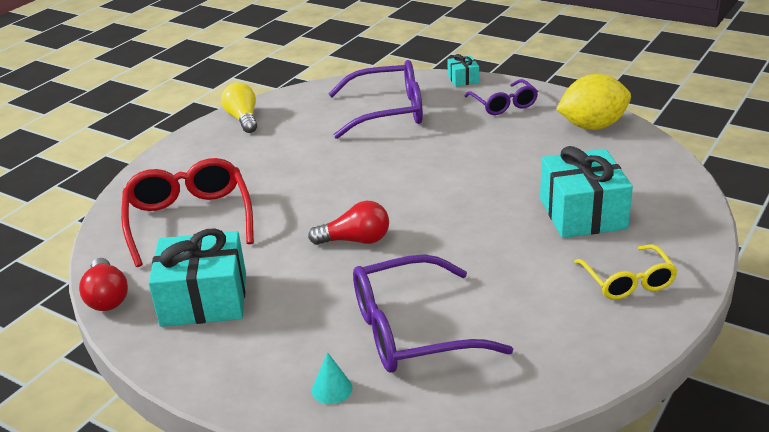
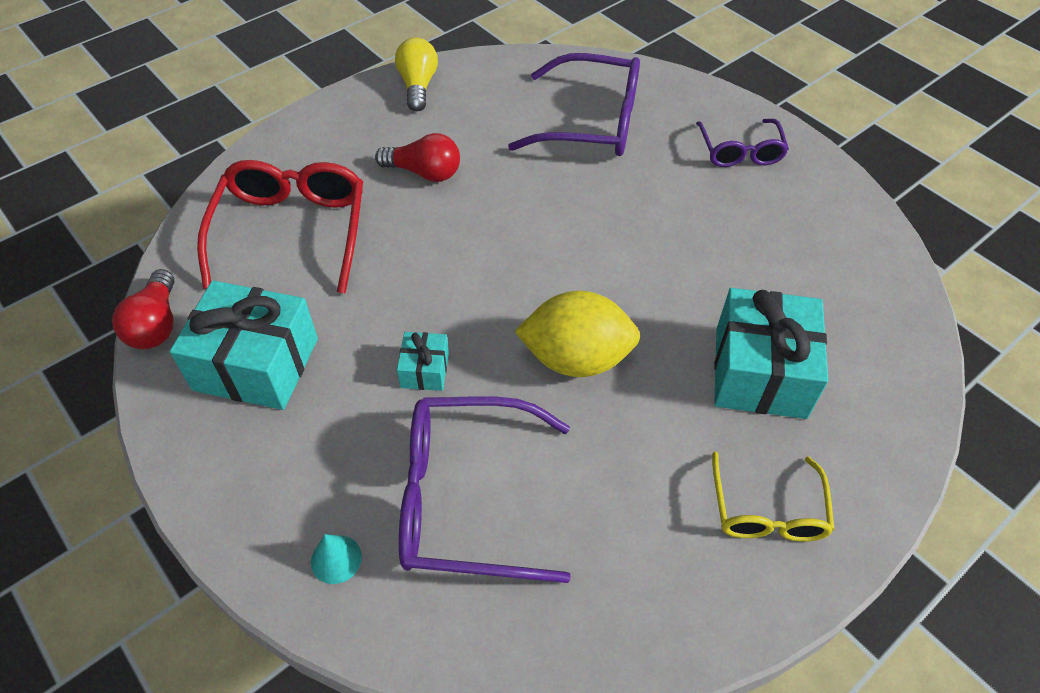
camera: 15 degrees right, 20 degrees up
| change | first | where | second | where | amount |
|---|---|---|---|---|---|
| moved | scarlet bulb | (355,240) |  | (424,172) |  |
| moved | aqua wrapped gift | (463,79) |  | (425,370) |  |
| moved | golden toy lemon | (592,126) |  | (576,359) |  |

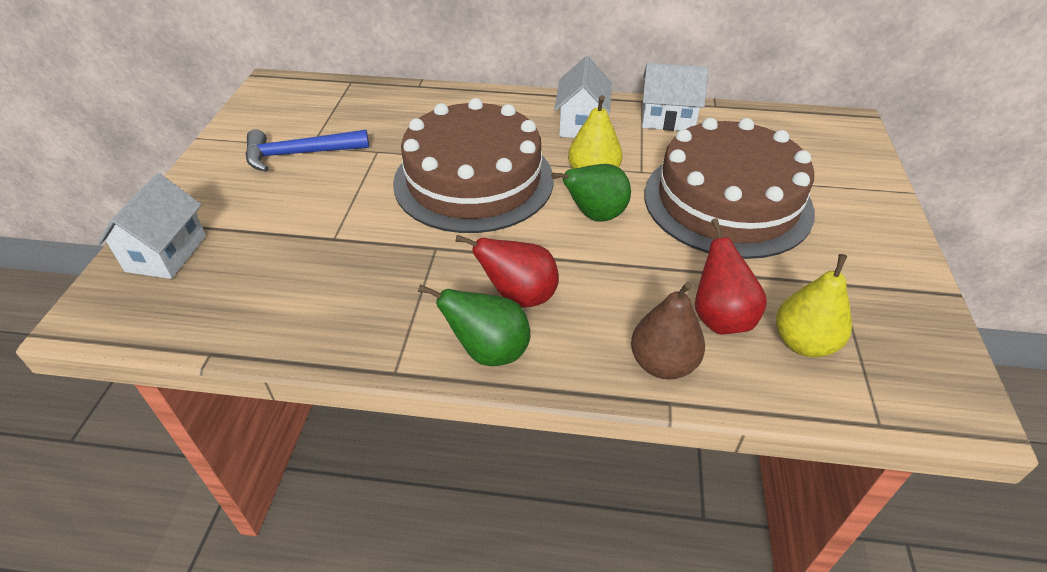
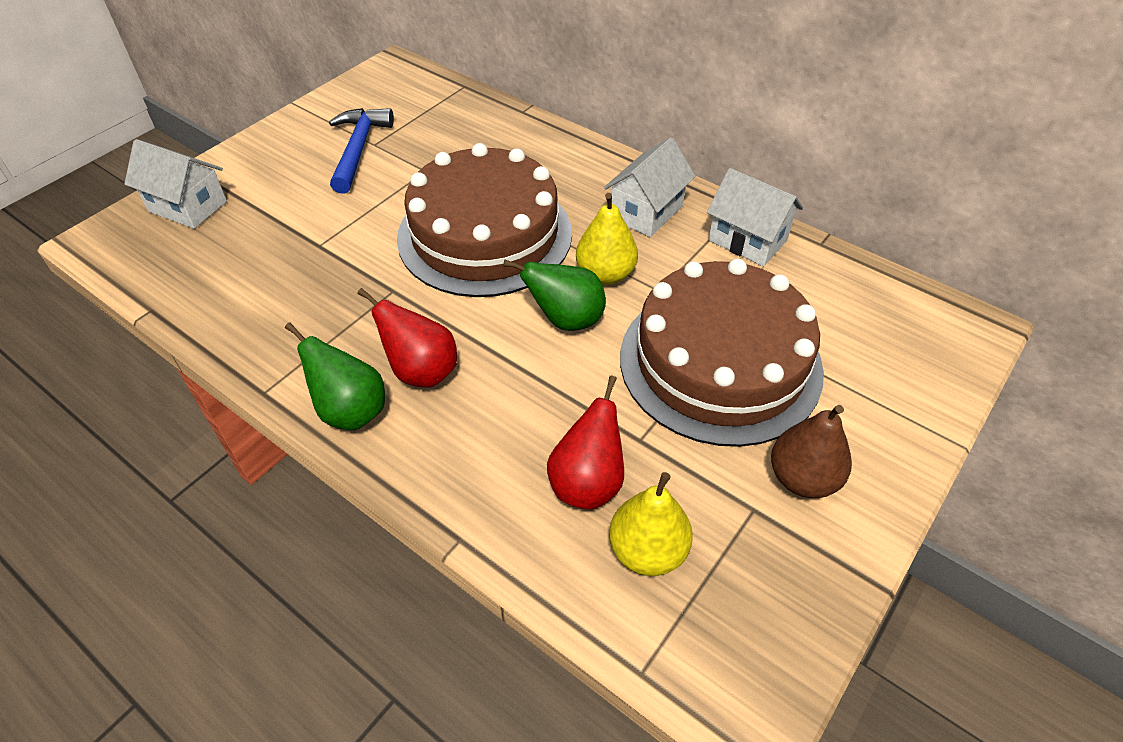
camera: 30 degrees right, 5 degrees up
| change | first | where | second | where | amount |
|---|---|---|---|---|---|
| turned | white toy house | (166,253) |  | (188,206) | 75 degrees clockwise |
| turned | blue carpenter's hammer | (299,154) |  | (358,149) | 75 degrees clockwise |
| moved | russet pear fruit | (662,364) |  | (802,478) |  |

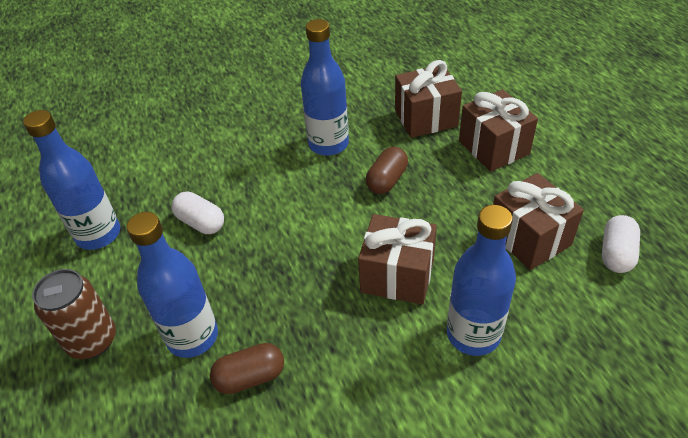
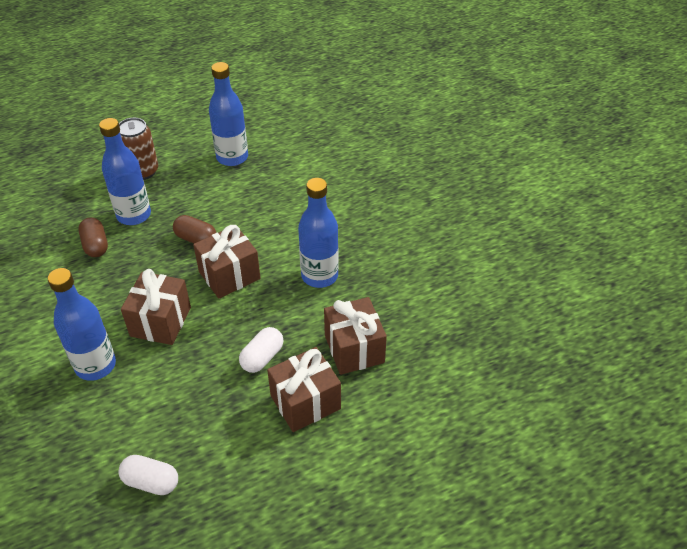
camera: 85 degrees right, 0 degrees up
| change | first | where | second | where | amount |
|---|---|---|---|---|---|
| moved | white capsule | (201,222) |  | (262,357) |  |
| moved | russet capsule | (387,180) |  | (196,239) |  |
| moved | russet wrapped gift | (529,238) |  | (229,275) |  |

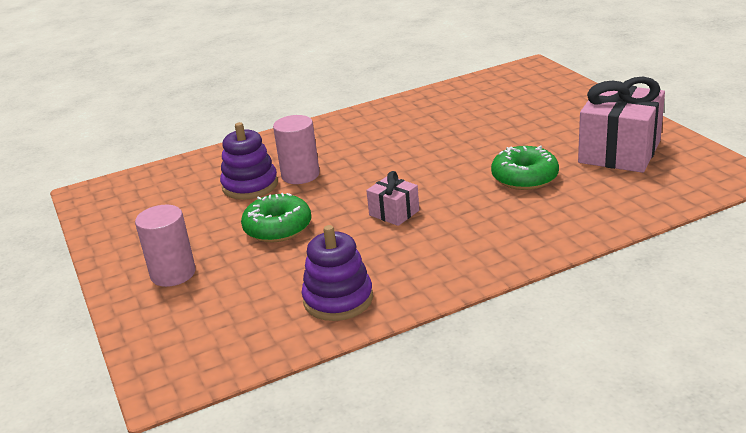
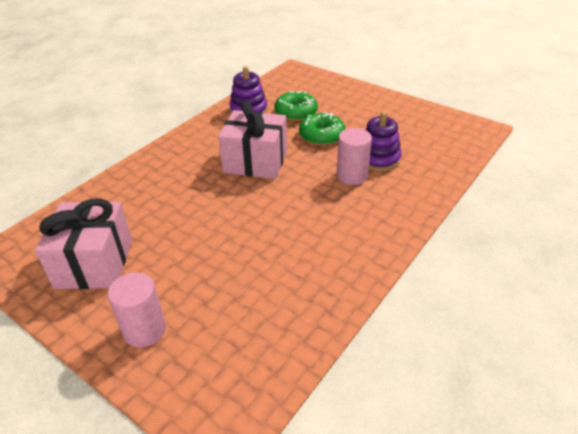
camera: 150 degrees right, 10 degrees up
| change | first | where | second | where | amount |
|---|---|---|---|---|---|
| moved | rose-pink cylinder shape | (173,273) |  | (144,330) |  |
| resized | rose-pink wrapped gift | (394,213) |  | (255,162) | x2.01 |
| moved | leaf-green doughnut | (524,177) |  | (296,112) |  |

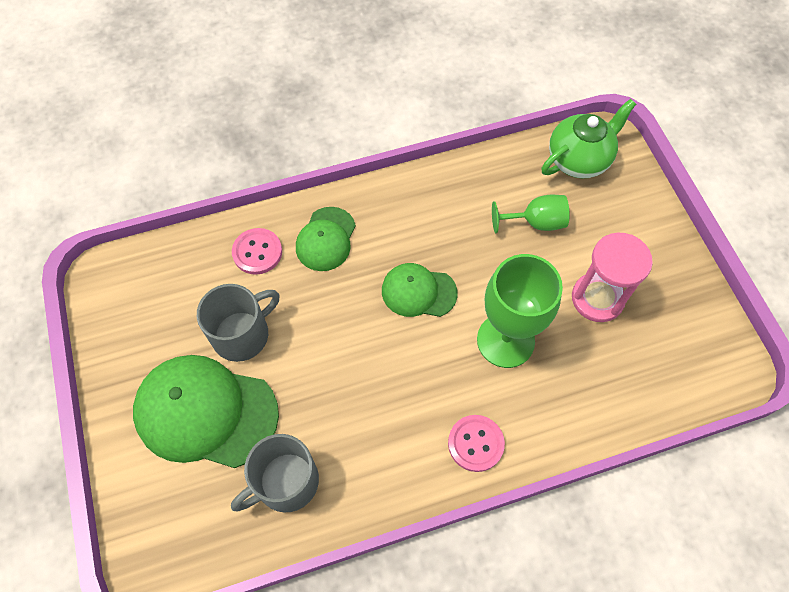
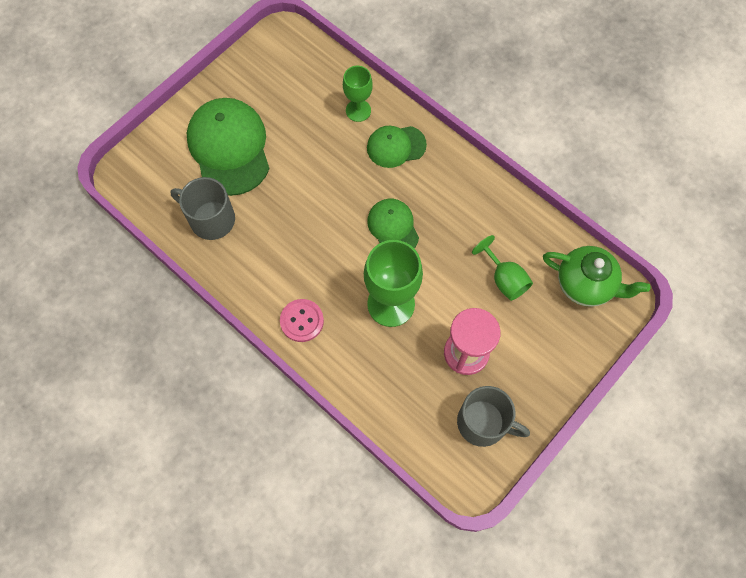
camera: 60 degrees right, 5 degrees up
| change | first | where | second | where | amount |
|---|---|---|---|---|---|
| moved | gray coffee mug | (242,334) |  | (483,422) |  |
| replaced | rose-pink shirt button | (257,252) | leaf-green goblet | (358,110) |  |

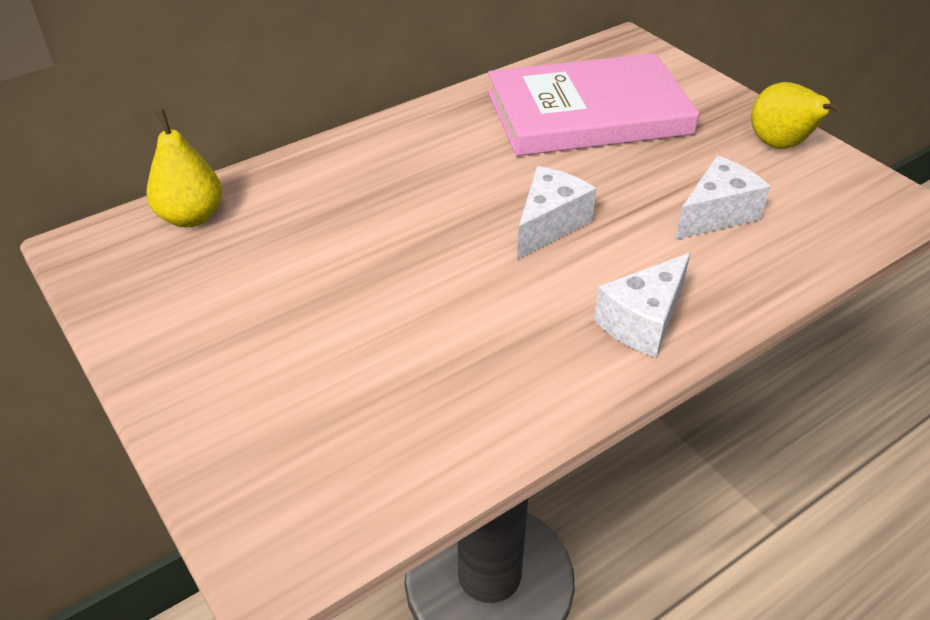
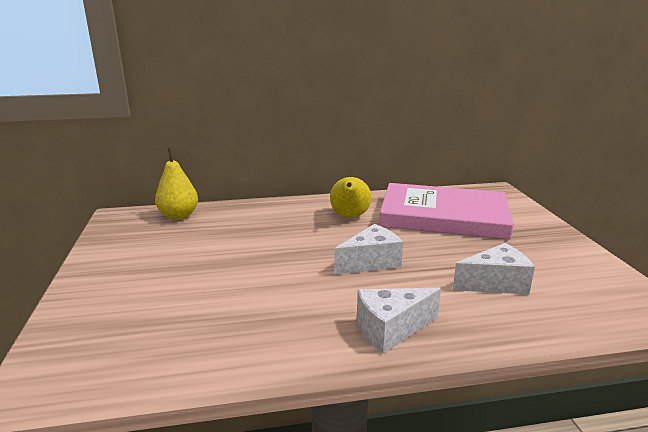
camera: 25 degrees right, 20 degrees down
| change | first | where | second | where | amount |
|---|---|---|---|---|---|
| moved | golden pear fruit | (780,145) |  | (349,217) |  |

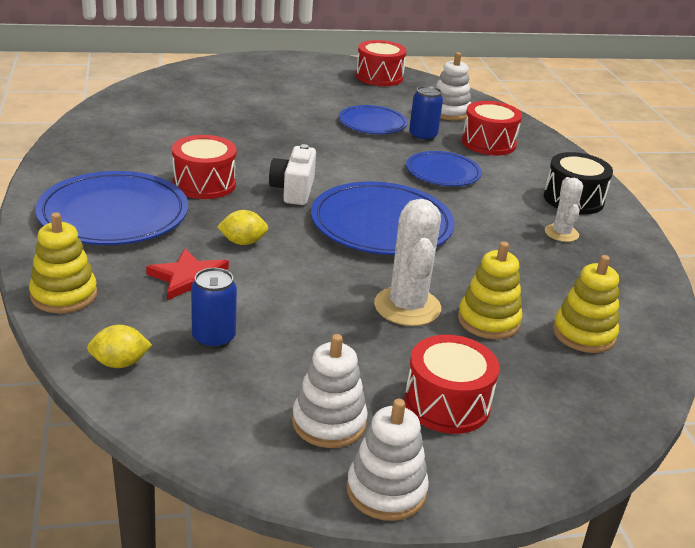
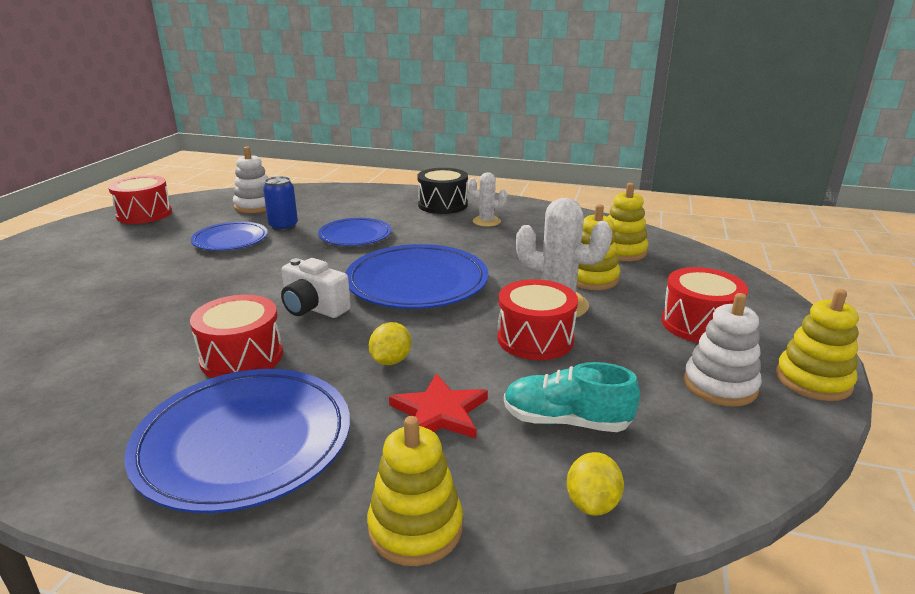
camera: 60 degrees left, 5 degrees down
| change | first | where | second | where | amount |
|---|---|---|---|---|---|
| replaced | blue tin | (213,338) | aqua lace-up shoe | (566,421) |  |
| recoloured | white stacking toy | (386,490) | golden stacking toy | (813,380) |  |
| moved | scarlet drum | (488,143) |  | (535,339) |  |

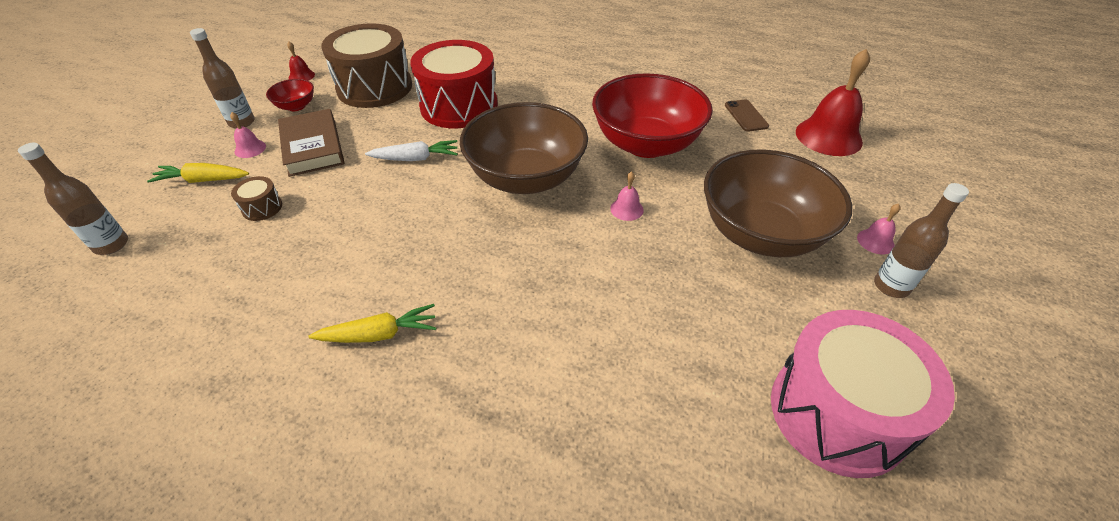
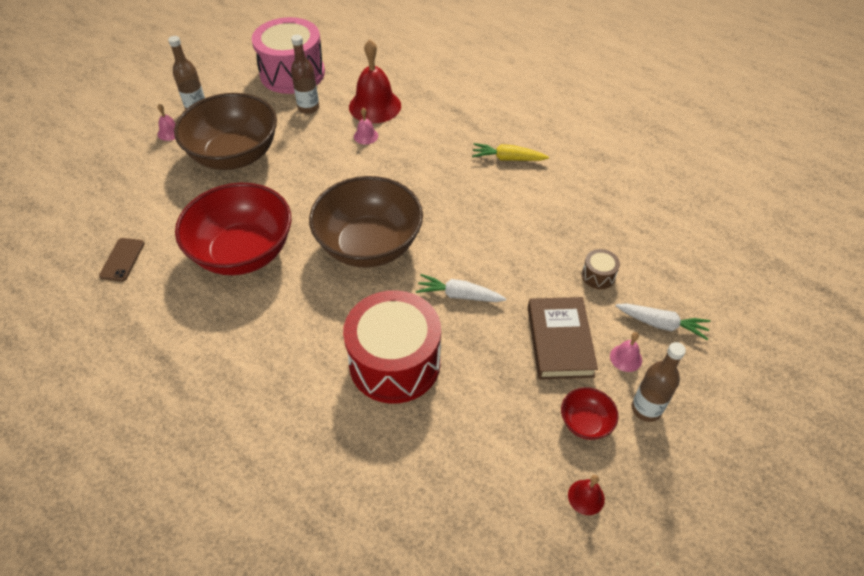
camera: 160 degrees left, 5 degrees up
| change | first | where | second | where | amount |
|---|---|---|---|---|---|
| moved | russet drink bottle | (111,245) |  | (308,108) |  |
| recoloured | golden carrot | (203,180) | white carrot | (661,324) |  |
| removed | russet drum | (374,87) |  |  |  |
| moved | rose-pink bell | (626,209) |  | (366,136) |  |
| moved | scarlet bell | (828,136) |  | (375,106) |  |

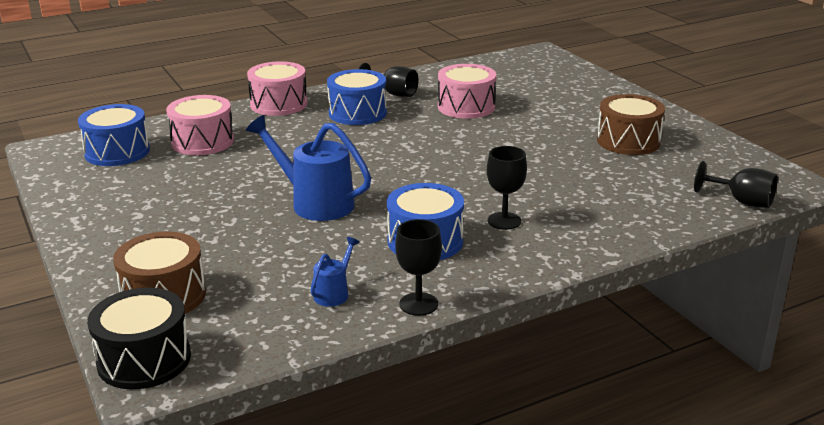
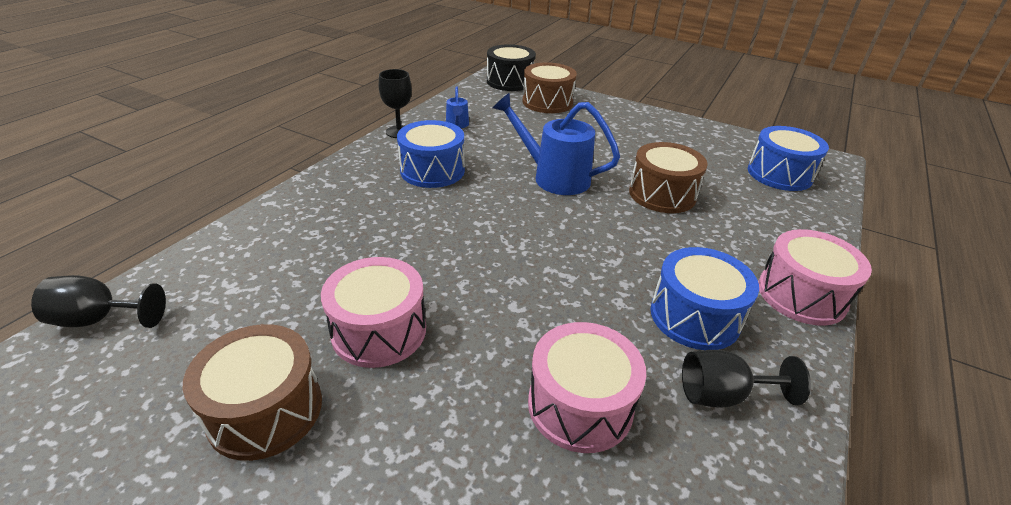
camera: 145 degrees right, 10 degrees up
| change | first | where | second | where | amount |
|---|---|---|---|---|---|
| moved | rose-pink drum | (202,142) |  | (379,330) |  |
| turned | blue watering can | (315,203) |  | (553,177) | 150 degrees counterclockwise |
| removed | jet-black goblet | (504,221) |  |  |  |
| added |  |  | russet drum | (662,194) |  |

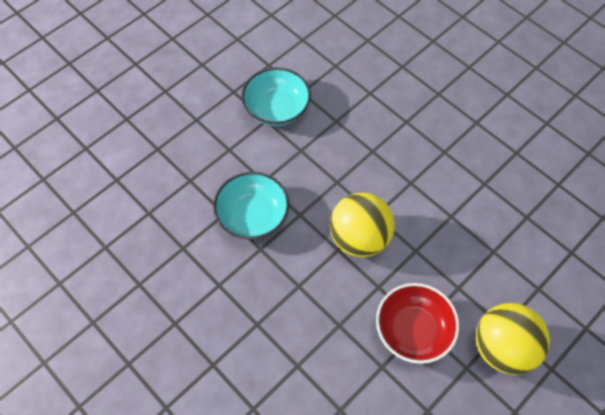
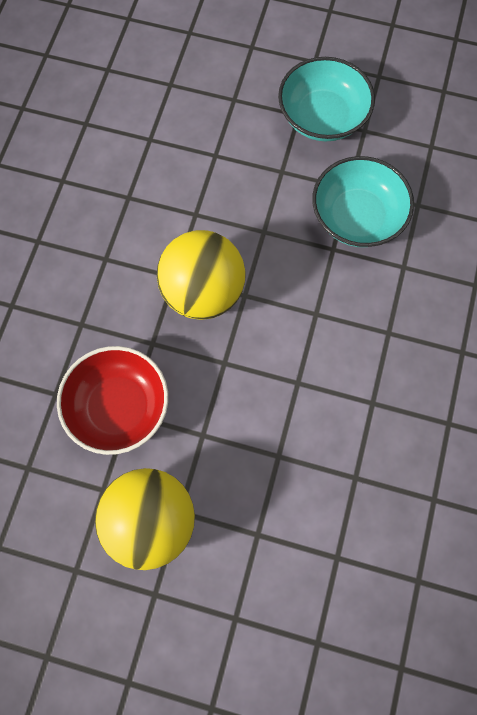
camera: 60 degrees right, 10 degrees up
| change | first | where | second | where | amount |
|---|---|---|---|---|---|
| moved | aqua bowl | (253,215) |  | (357,217) |  |

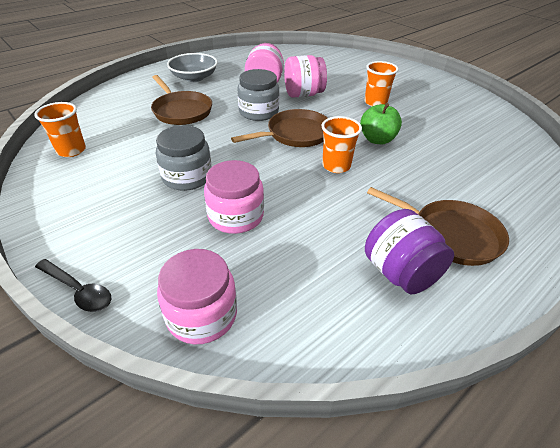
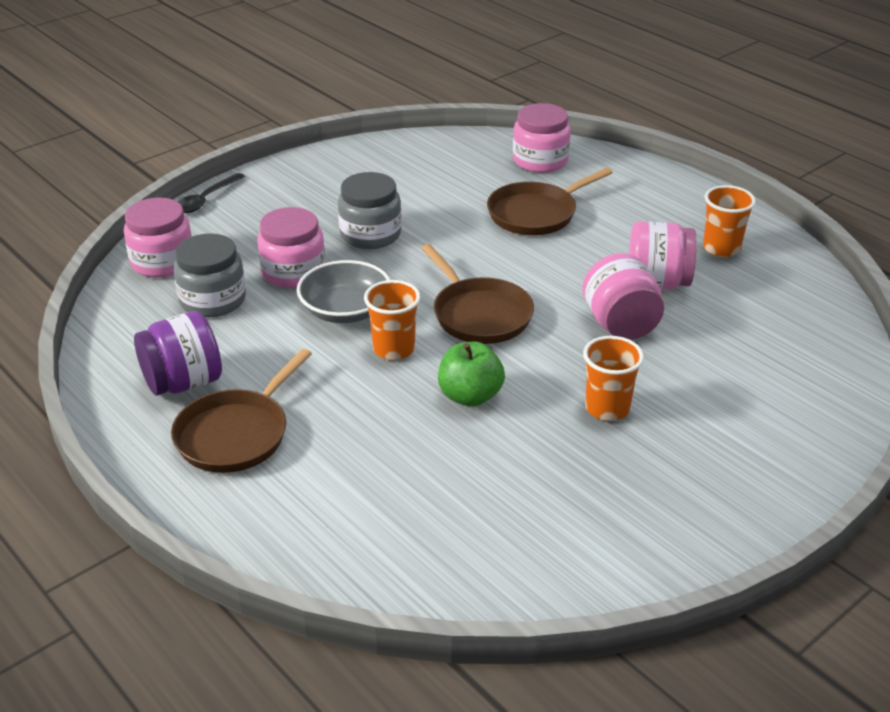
camera: 90 degrees right, 5 degrees down
| change | first | where | second | where | amount |
|---|---|---|---|---|---|
| moved | orange-coloured tumbler | (71,150) |  | (721,248) |  |
| moved | gray bowl | (194,77) |  | (345,310) |  |
| moved | gray jam jar | (258,112) |  | (213,300) |  |
| added |  |  | rose-pink jam jar | (540,161) |  |

